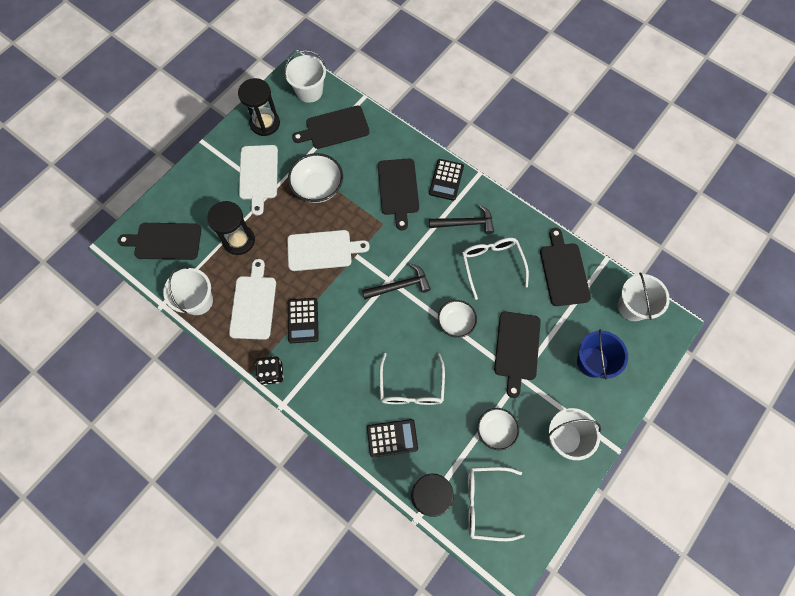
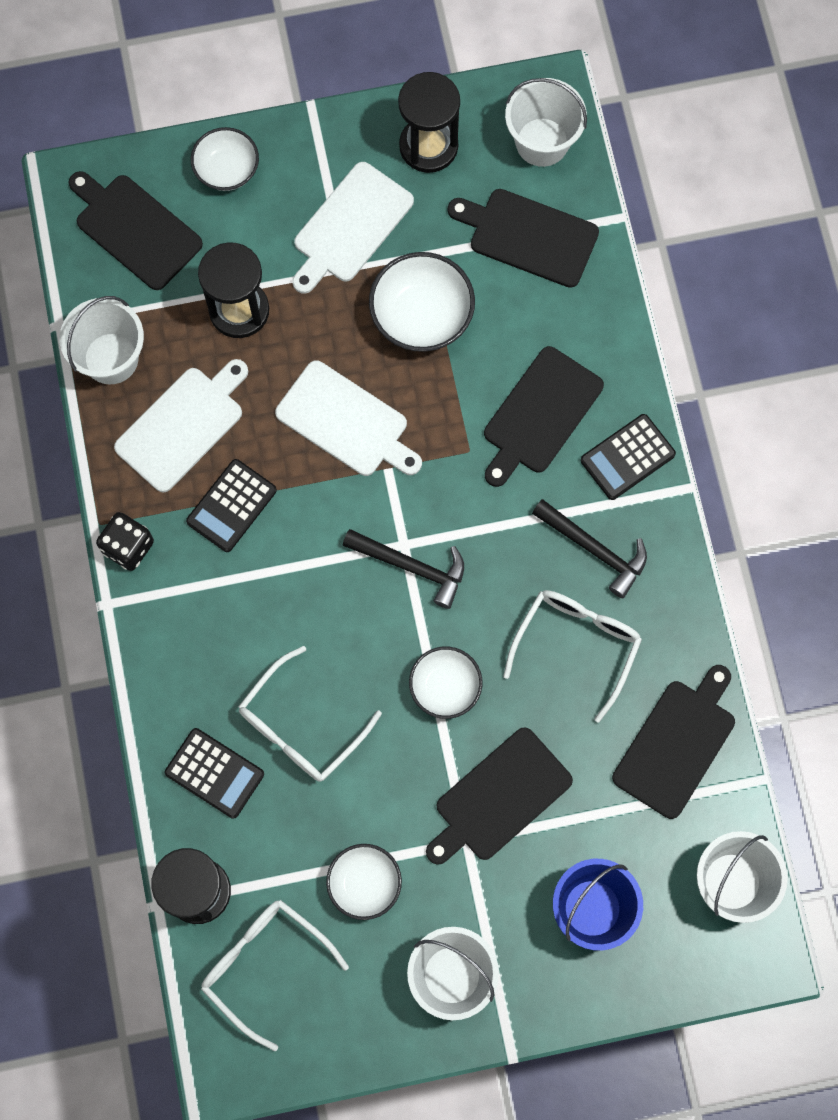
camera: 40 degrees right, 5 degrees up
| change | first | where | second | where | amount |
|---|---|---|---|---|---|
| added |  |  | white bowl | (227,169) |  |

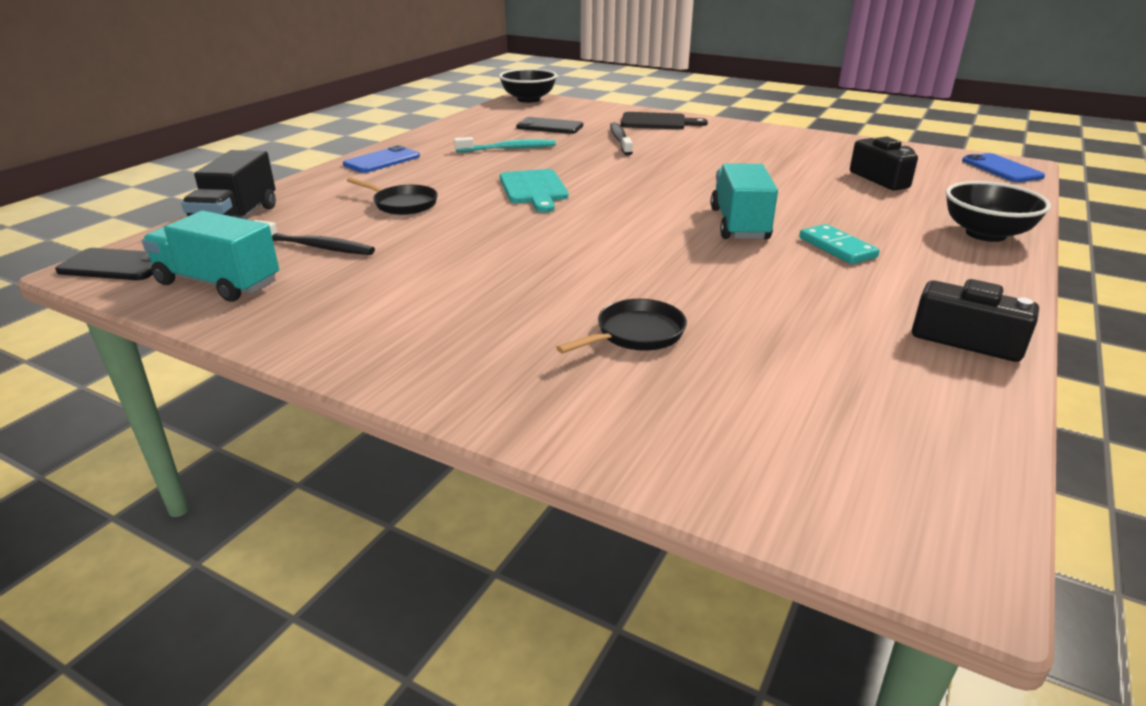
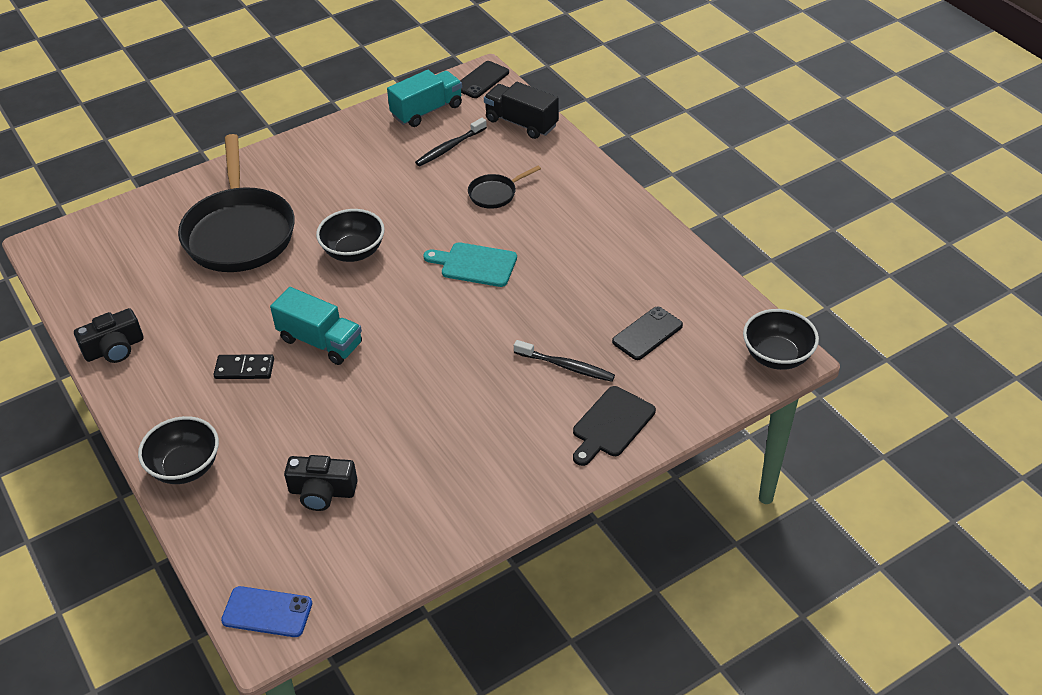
camera: 120 degrees right, 15 degrees up
| change | first | where | second | where | amount |
|---|---|---|---|---|---|
| removed | blue mobile phone | (382,160) |  |  |  |
| removed | aqua dental brush | (508,149) |  |  |  |
| resized | jet-black skillet | (636,334) |  | (239,232) | x2.33 |
| recoloured | aqua domino | (837,247) | jet-black domino | (244,369) |  |
| added |  |  | jet-black bowl | (353,252) |  |

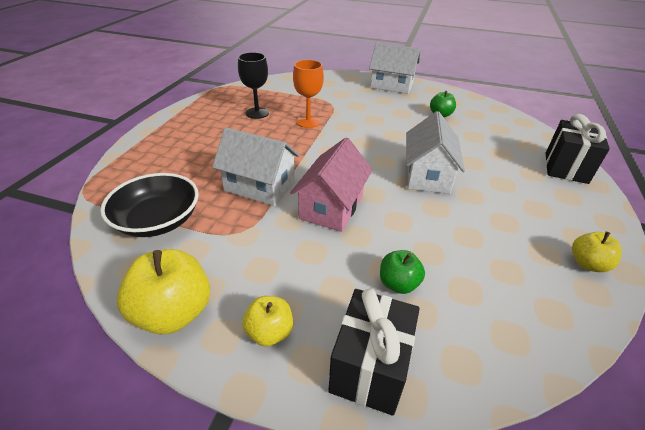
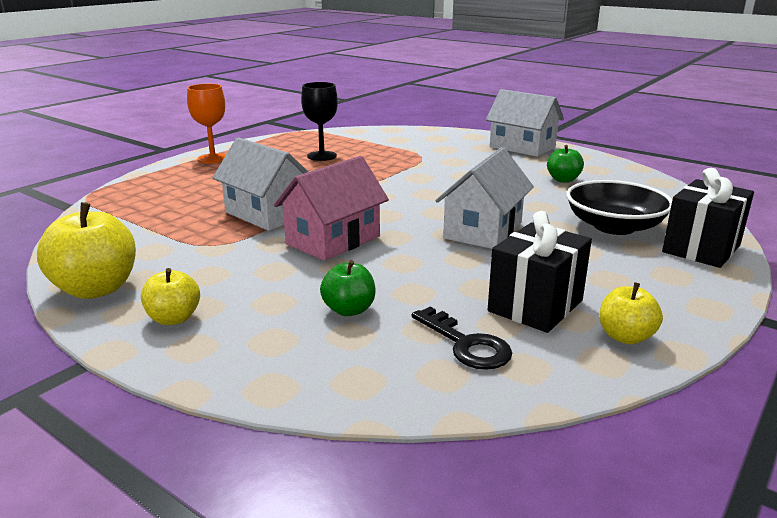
camera: 20 degrees right, 15 degrees down
| change | first | where | second | where | amount |
|---|---|---|---|---|---|
| moved | jet-black bowl | (158,220) |  | (614,226) |  |
| moved | orange-coloured goblet | (308,122) |  | (213,158) |  |
| moved | jet-black wrapped gift | (370,367) |  | (535,306) |  |
| added |  |  | jet-black latchkey | (466,344) |  |

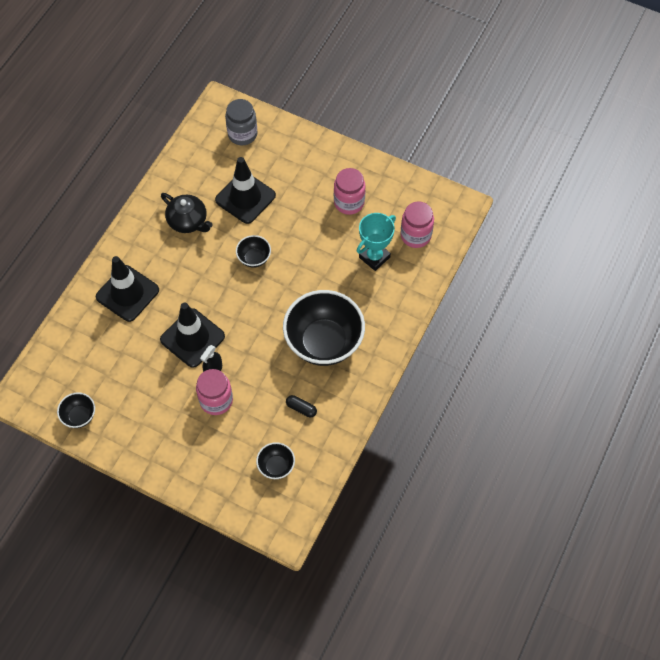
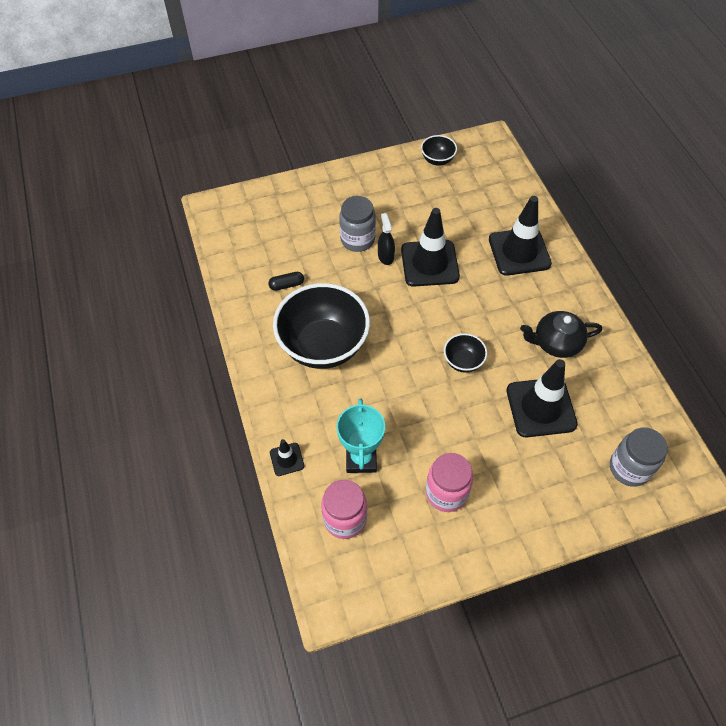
camera: 135 degrees right, 5 degrees down
| change | first | where | second | where | amount |
|---|---|---|---|---|---|
| recoloured | rose-pink jam jar | (216,400) | gray jam jar | (357,240) |  |
| removed | jet-black bowl | (276,466) |  |  |  |
| added |  |  | jet-black road cone | (287,459) |  |

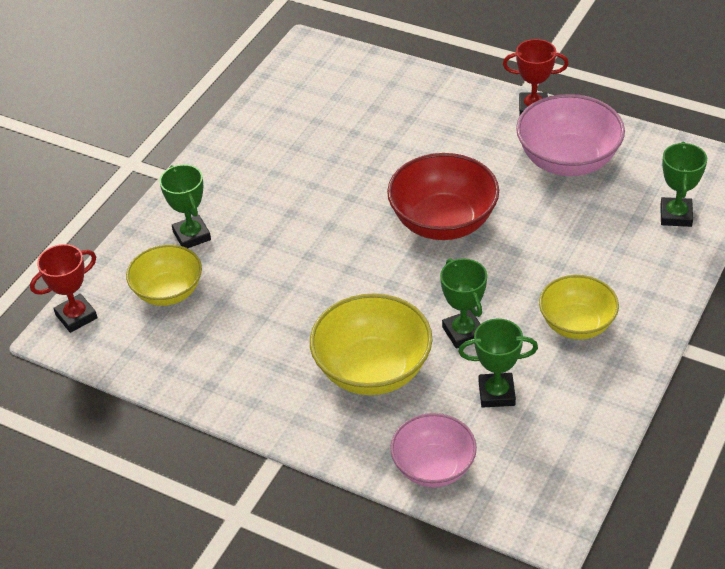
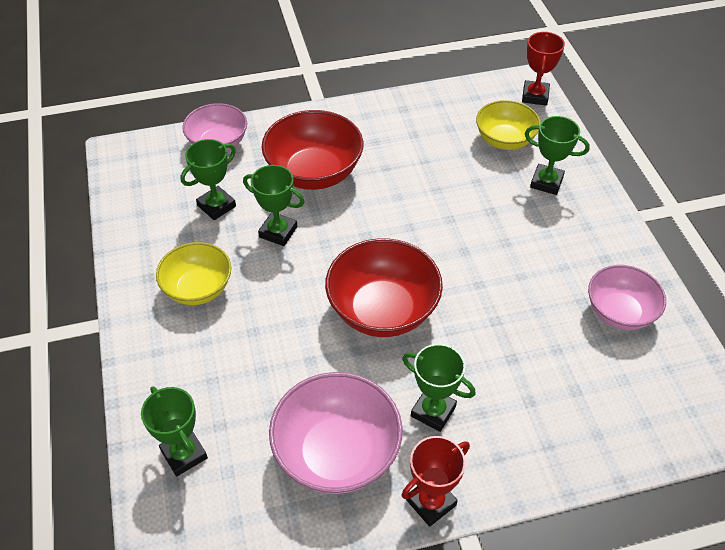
camera: 135 degrees right, 5 degrees up
| change | first | where | second | where | amount |
|---|---|---|---|---|---|
| recoloured | golden bowl | (373,370) | scarlet bowl | (314,173) |  |
| added |  |  | leaf-green award cup | (433,411) |  |
| added |  |  | rose-pink bowl | (619,312) |  |

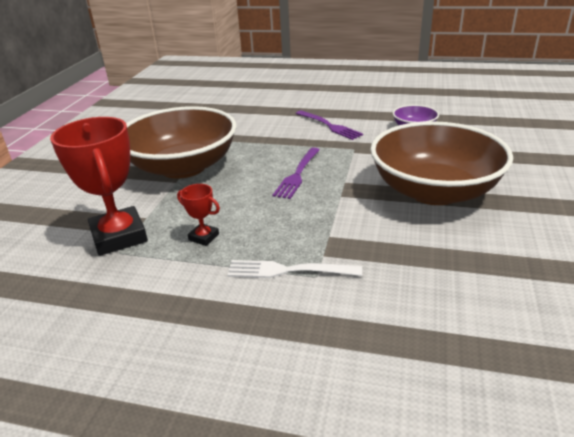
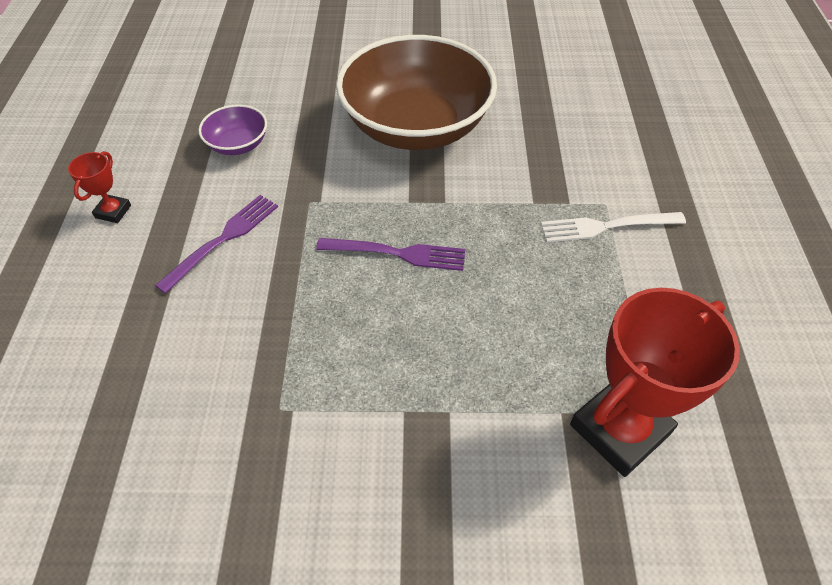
camera: 105 degrees left, 20 degrees up
| change | first | where | second | where | amount |
|---|---|---|---|---|---|
| removed | russet bowl | (183,167) |  |  |  |
| moved | scarlet award cup | (204,237) |  | (113,211) |  |
| turned | white dinner fork | (288,270) |  | (607,226) | 90 degrees clockwise |

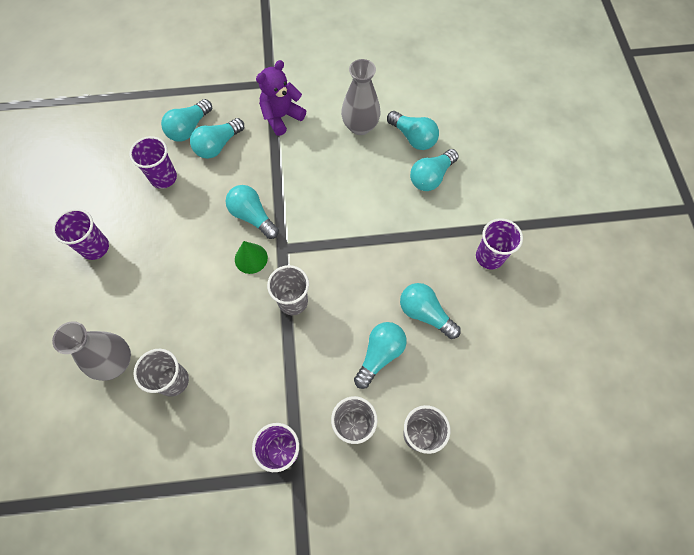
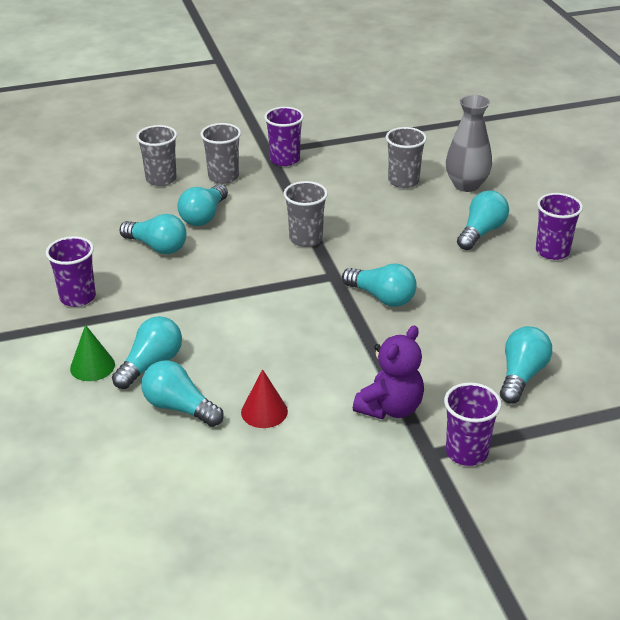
camera: 170 degrees right, 30 degrees down
| change | first | where | second | where | amount |
|---|---|---|---|---|---|
| moved | purple tumbler | (163,178) |  | (466,452) |  |
| moved | aqua bulb | (218,145) |  | (481,232) |  |
| moved | leaf-green cone shape | (251,258) |  | (92,366) |  |
| replaced | gray vase | (360,126) | scarlet cone shape | (264,411) |  |

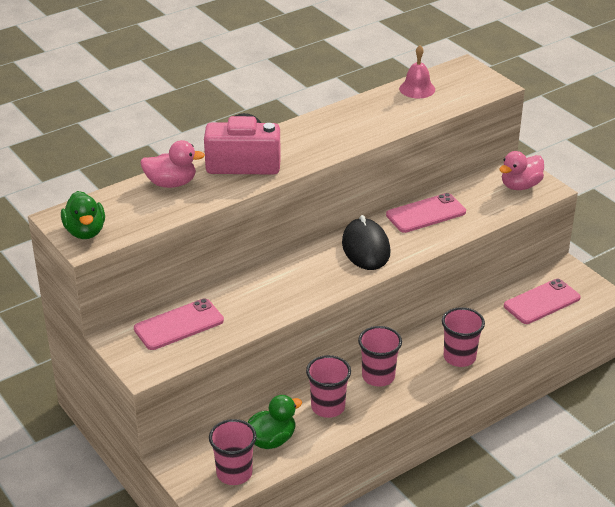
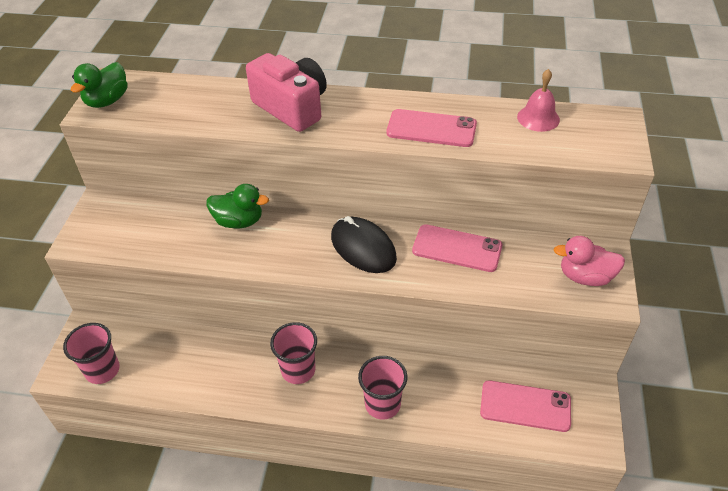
camera: 45 degrees right, 10 degrees up
| change | first | where | second | where | amount |
|---|---|---|---|---|---|
| moved | rose-pink mobile phone | (179,325) |  | (431,129) |  |
| removed | rose-pink duck | (171,183) |  |  |  |
| moved | leaf-green duck | (271,440) |  | (239,221) |  |
| removed | rose-pink tumbler | (328,407) |  |  |  |
| turned | jet-black PC mouse | (366,248) |  | (363,247) | 75 degrees counterclockwise |

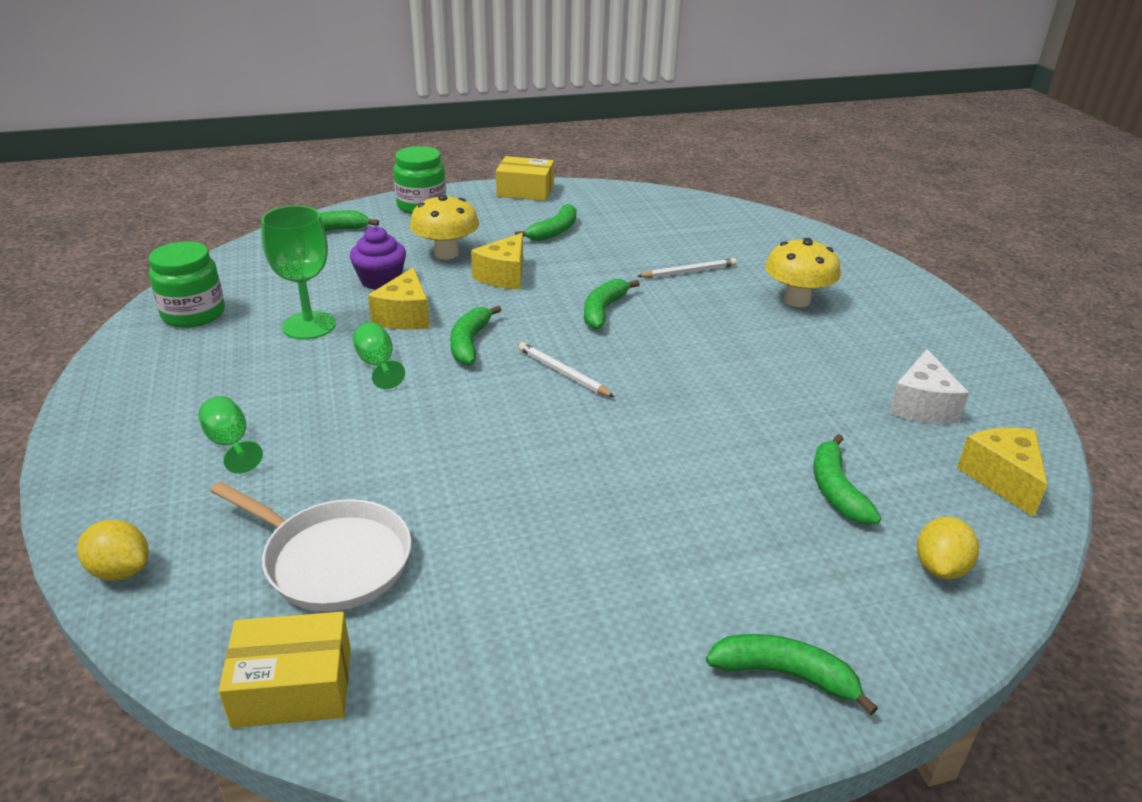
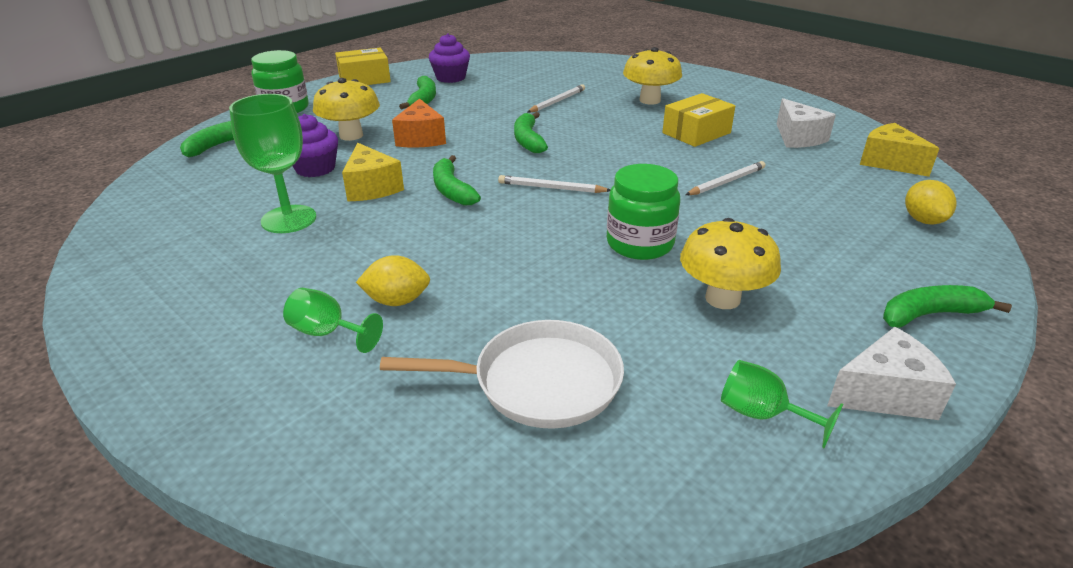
camera: 30 degrees left, 0 degrees up
| change | first | where | second | where | amount |
|---|---|---|---|---|---|
| moved | golden toy lemon | (121,570) |  | (397,301) |  |
| moved | leaf-green jam jar | (193,314) |  | (640,244) |  |
| moved | golden box | (293,687) |  | (696,133) |  |
| moved | leaf-green goblet | (377,365) |  | (762,414) |  |
| recoloured | golden cheese wedge | (504,276) | orange-coloured cheese wedge | (421,138) |  |
| removed | leaf-green banana | (836,490) |  |  |  |
| added |  |  | purple cupcake | (450,78) |  |
| added |  |  | golden mushroom | (722,298) |  |
| added |  |  | white wooden pencil | (726,182) |  |
| added |  |  | white cheese wedge | (885,394) |  |

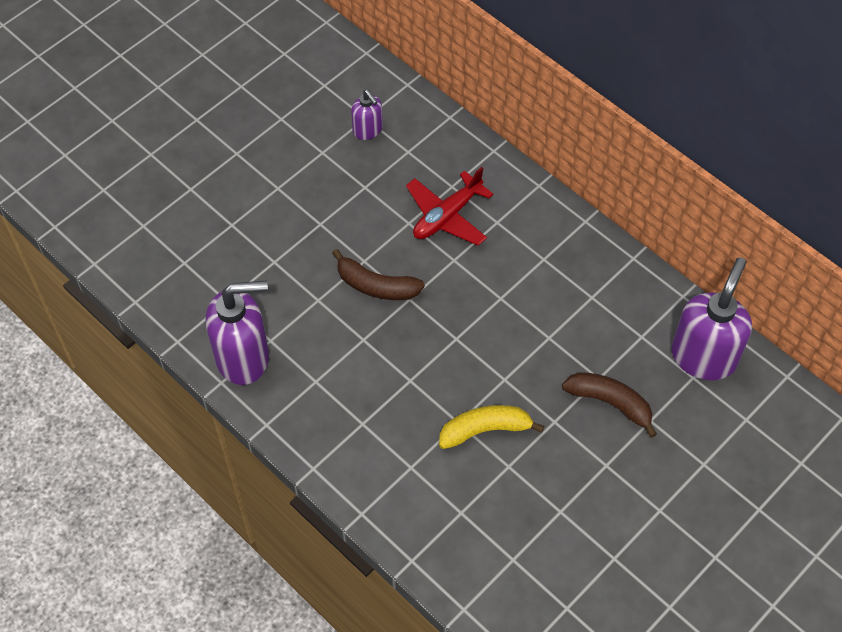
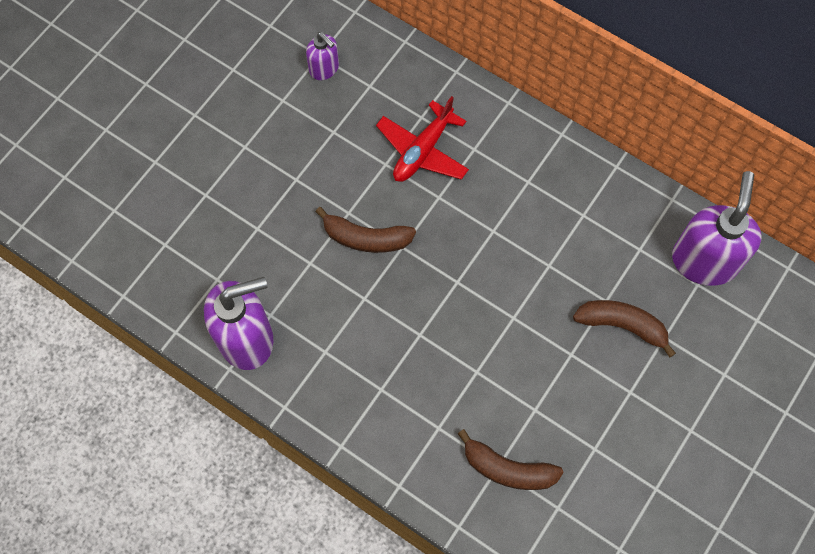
camera: 10 degrees left, 10 degrees up
| change | first | where | second | where | amount |
|---|---|---|---|---|---|
| removed | golden banana | (485,430) |  |  |  |
| added |  |  | russet banana | (507,469) |  |

